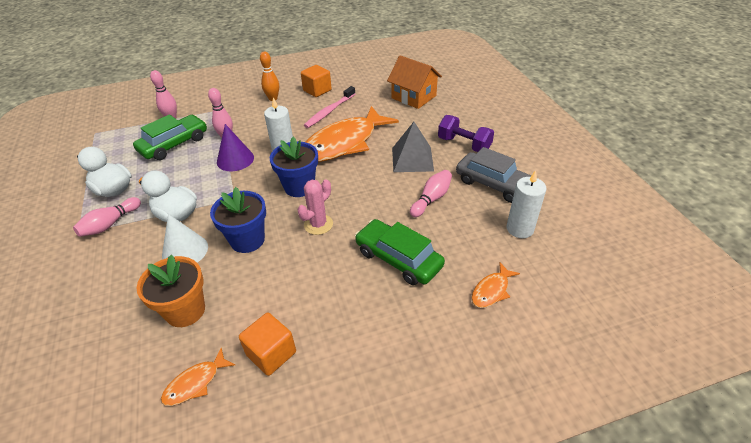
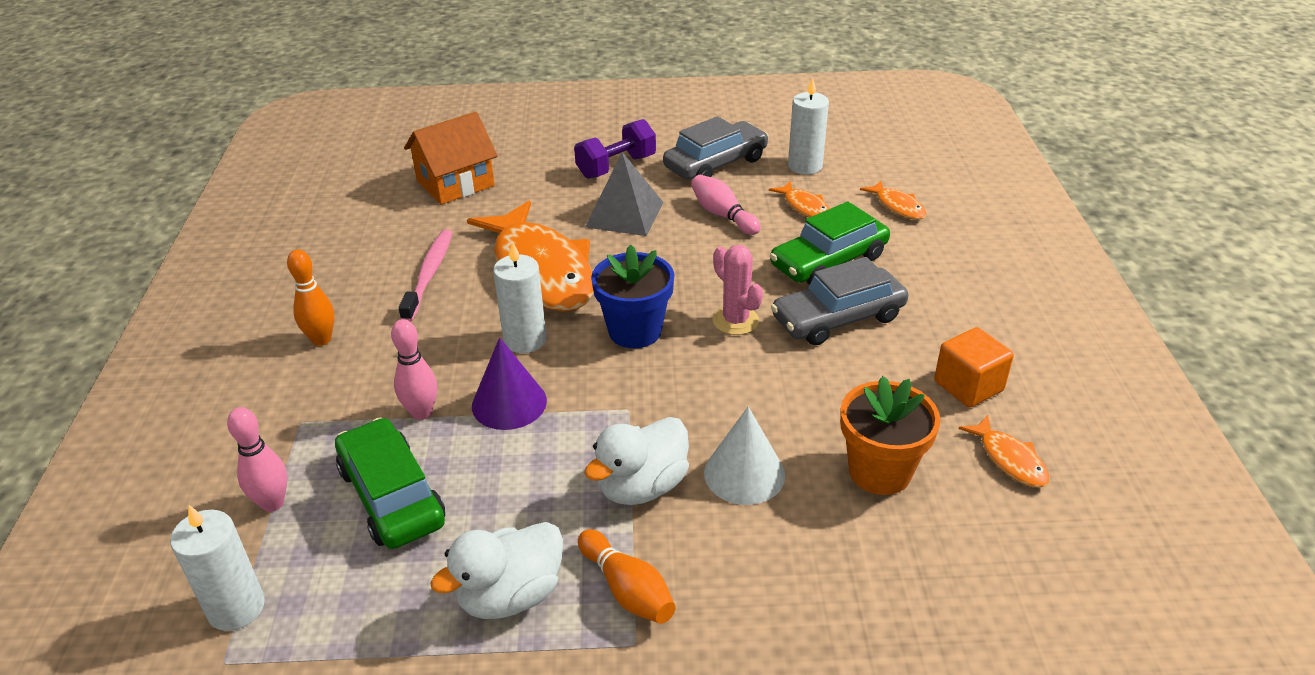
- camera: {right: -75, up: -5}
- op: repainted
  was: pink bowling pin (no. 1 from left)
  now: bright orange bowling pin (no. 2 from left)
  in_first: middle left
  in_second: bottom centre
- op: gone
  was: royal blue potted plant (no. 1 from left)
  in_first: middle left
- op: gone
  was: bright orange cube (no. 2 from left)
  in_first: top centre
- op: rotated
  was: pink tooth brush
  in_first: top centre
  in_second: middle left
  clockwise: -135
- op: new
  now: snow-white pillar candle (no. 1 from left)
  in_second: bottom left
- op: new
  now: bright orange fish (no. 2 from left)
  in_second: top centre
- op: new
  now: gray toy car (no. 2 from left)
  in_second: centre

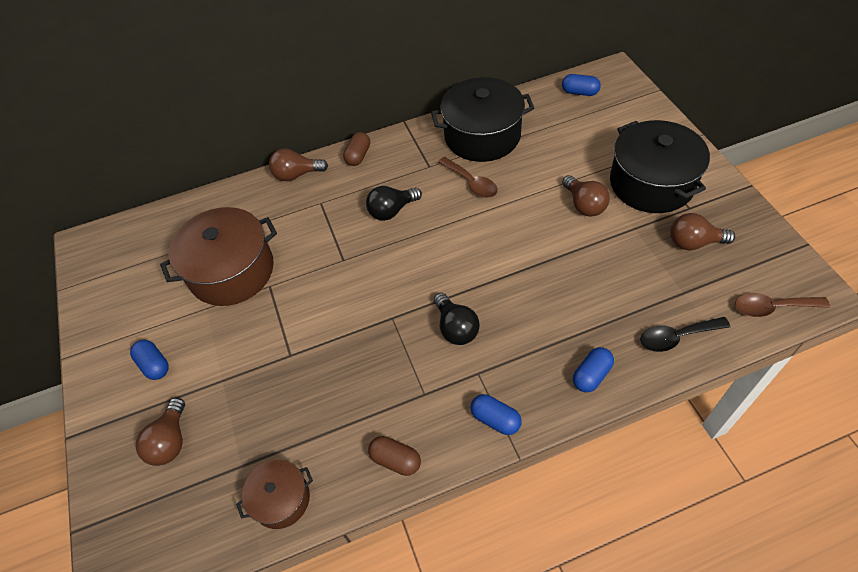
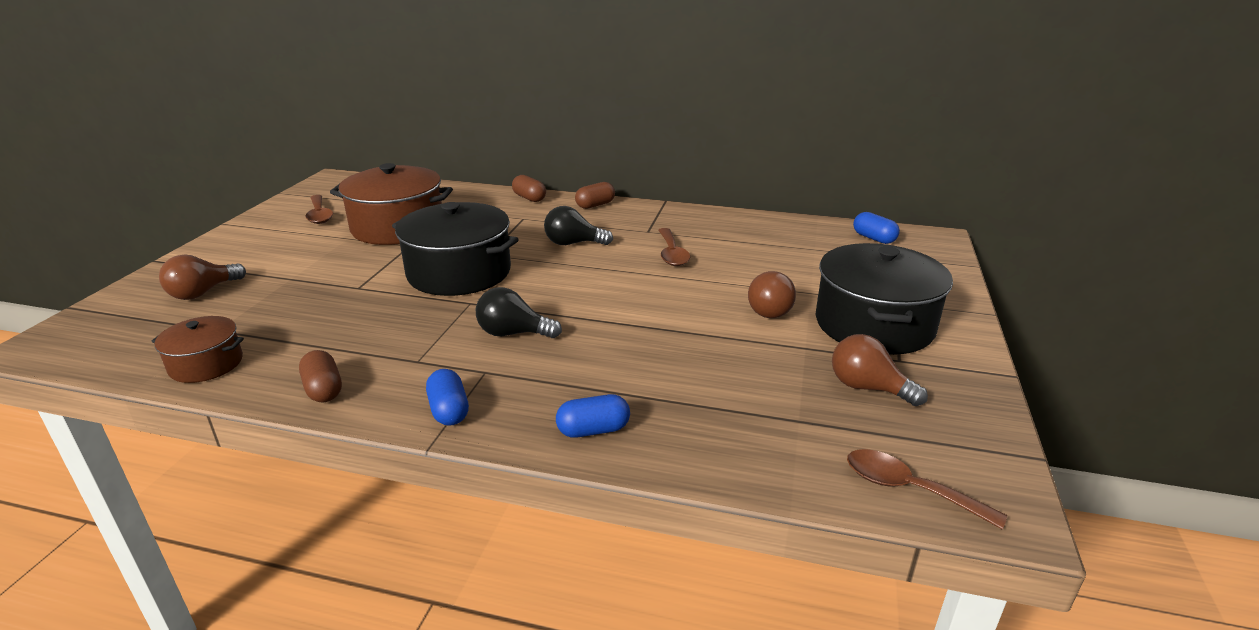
- camera: {right: 30, up: -25}
- op: gone
  was: royal blue pill shape (no. 1 from left)
  in_first: middle left
- op: swapped
  was: brown light bulb (no. 2 from left)
  now: brown pill shape (no. 2 from left)
  in_first: top centre
  in_second: top centre
- op: shifted
  was: black cooking pot (no. 1 from left)
  in_first: top centre
  in_second: centre
- op: rotated
  was: black light bulb (no. 2 from left in the first image)
  in_first: centre
  in_second: centre
  clockwise: 90
- op: gone
  was: black teaspoon
  in_first: middle right
- op: new
  now: brown teaspoon (no. 1 from left)
  in_second: top left

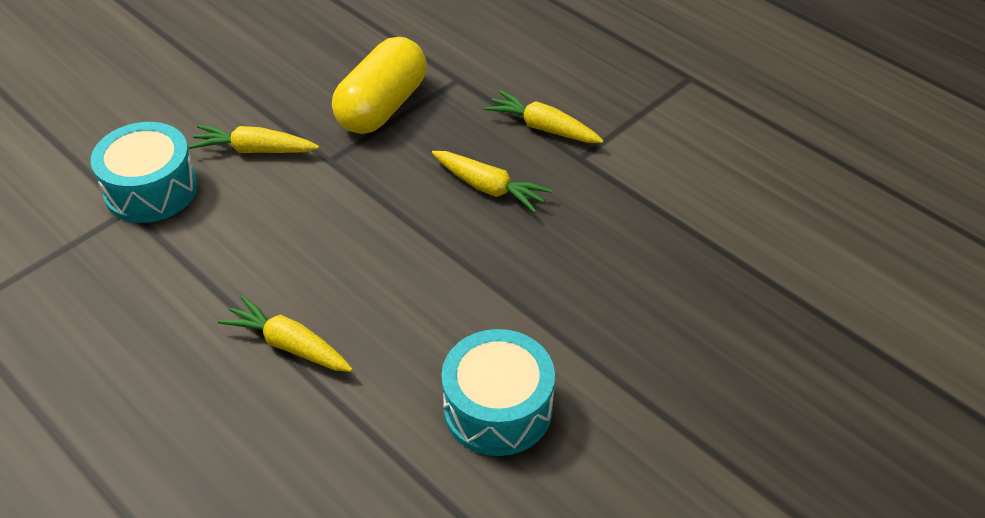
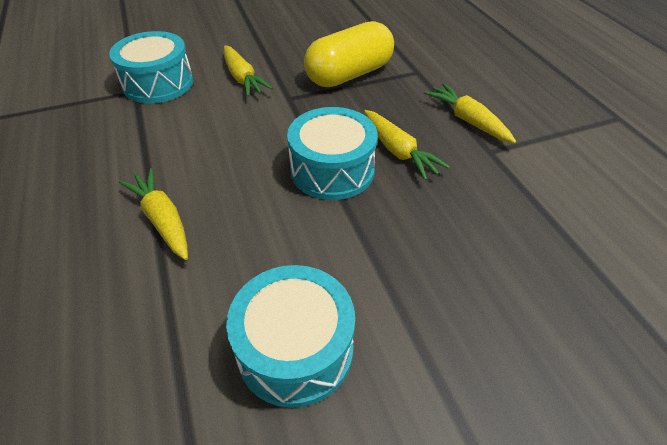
- camera: {right: 25, up: 0}
- op: rotated
  was: golden carrot (no. 1 from left in the first image)
  in_first: top left
  in_second: top centre
  clockwise: -150
- op: new
  now: aqua snare drum (no. 3 from left)
  in_second: centre

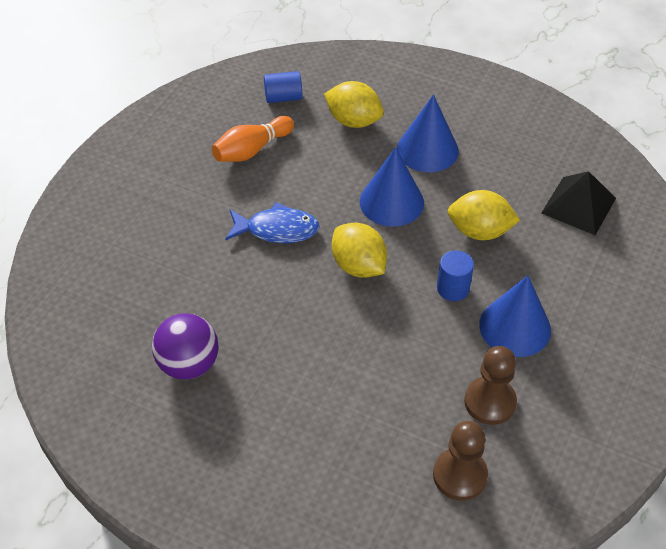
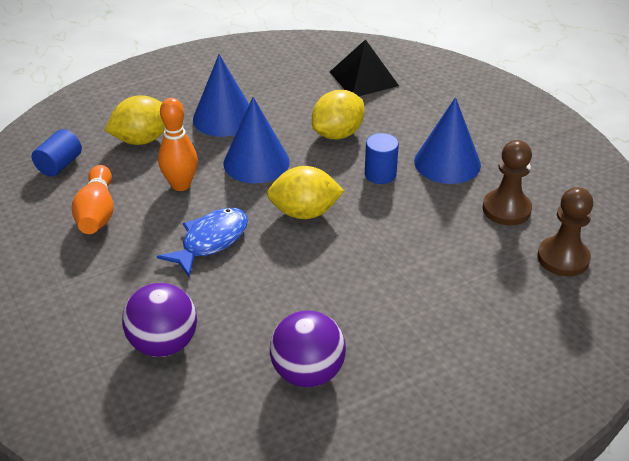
- camera: {right: -55, up: -10}
- op: new
  now: purple ball (no. 1 from left)
  in_second: bottom left
- op: new
  now: bright orange bowling pin (no. 2 from left)
  in_second: top left

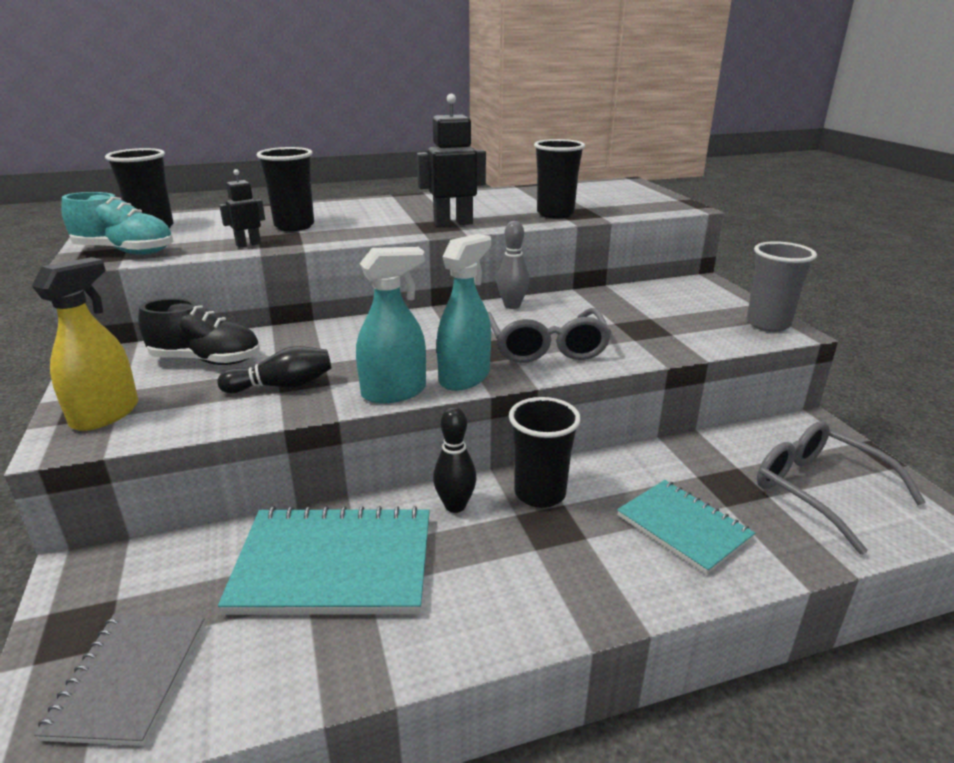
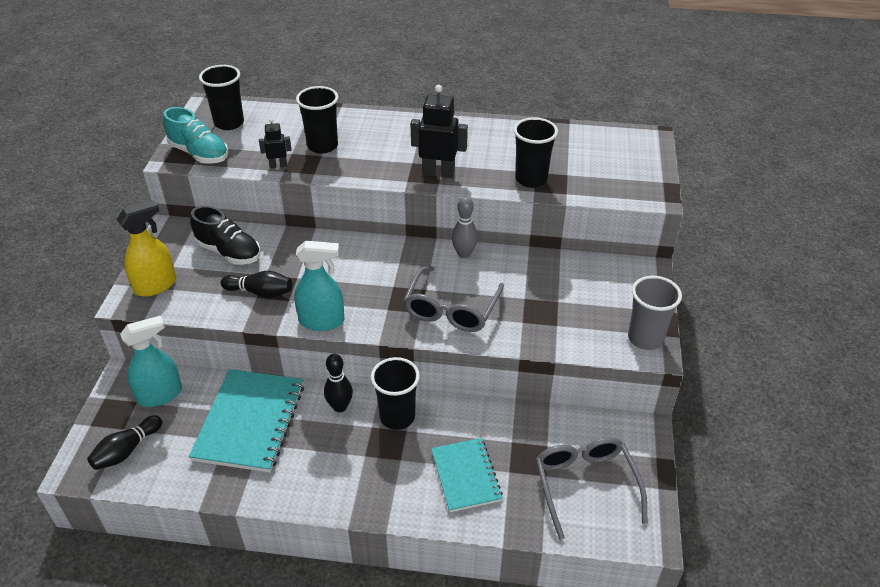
- camera: {right: 25, up: 15}
- op: swapped
  was: gray notepad
  now: black bowling pin (no. 1 from left)
  in_first: bottom left
  in_second: bottom left
- op: rotated
  was: aqua notepad (no. 1 from left)
  in_first: bottom centre
  in_second: bottom left
  clockwise: 75
- op: shifted
  was: aqua sprayer (no. 2 from left in the first image)
  now: aqua sprayer (no. 1 from left)
  in_first: centre
  in_second: middle left

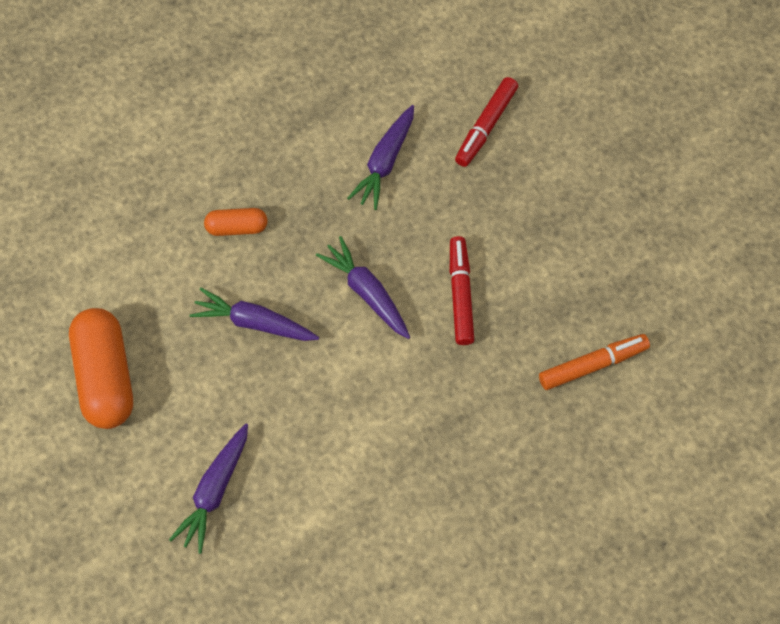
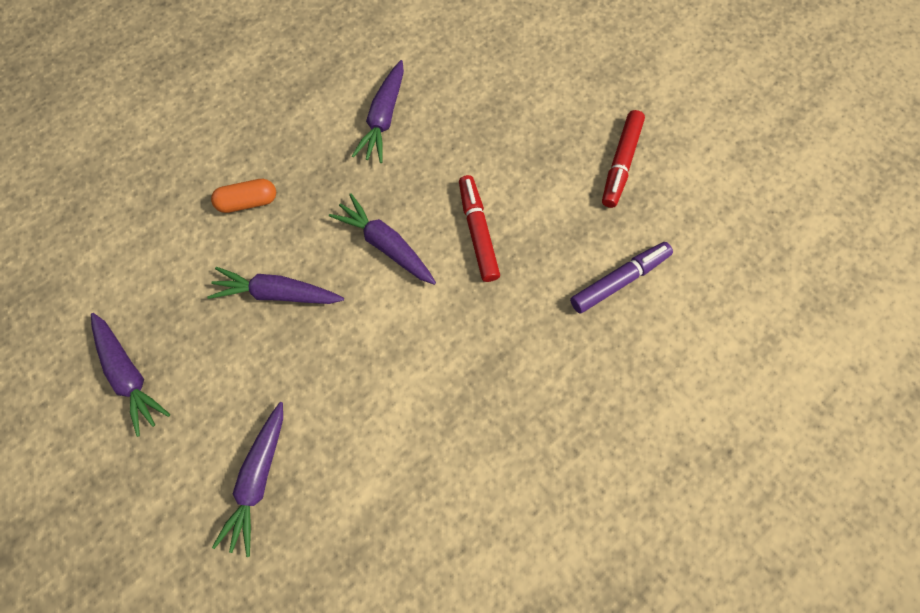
- camera: {right: -10, up: 5}
- op: swapped
  was: bright orange pill shape (no. 1 from left)
  now: purple carrot (no. 1 from left)
  in_first: middle left
  in_second: middle left
- op: shifted
  was: crimson felt pen (no. 2 from left)
  in_first: top centre
  in_second: top right
- op: repainted
  was: bright orange felt pen
  now: purple felt pen
  in_first: middle right
  in_second: middle right

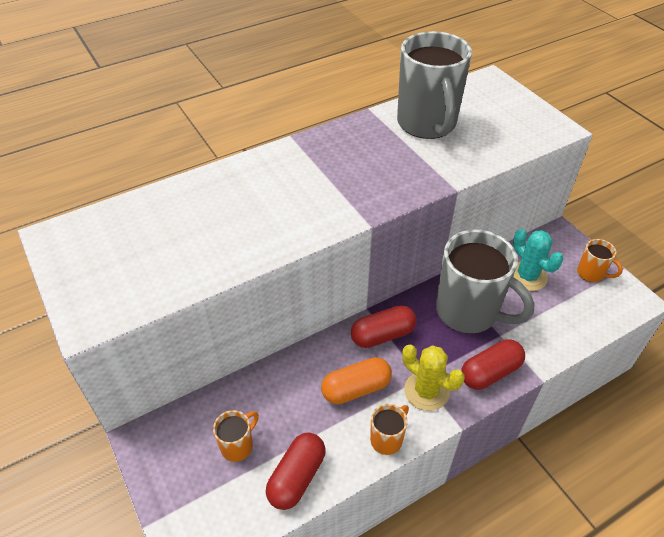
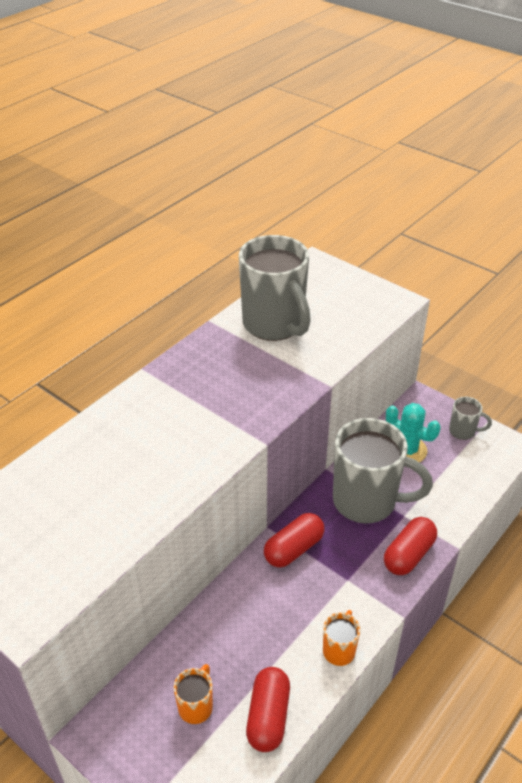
- camera: {right: -20, up: -5}
- op: gone
  was: bright orange pill shape
  in_first: bottom centre
- op: gone
  was: golden prickly plant
  in_first: bottom centre
- op: repainted
  was: bright orange mug (no. 3 from left)
  now: gray mug (no. 3 from left)
  in_first: middle right
  in_second: middle right

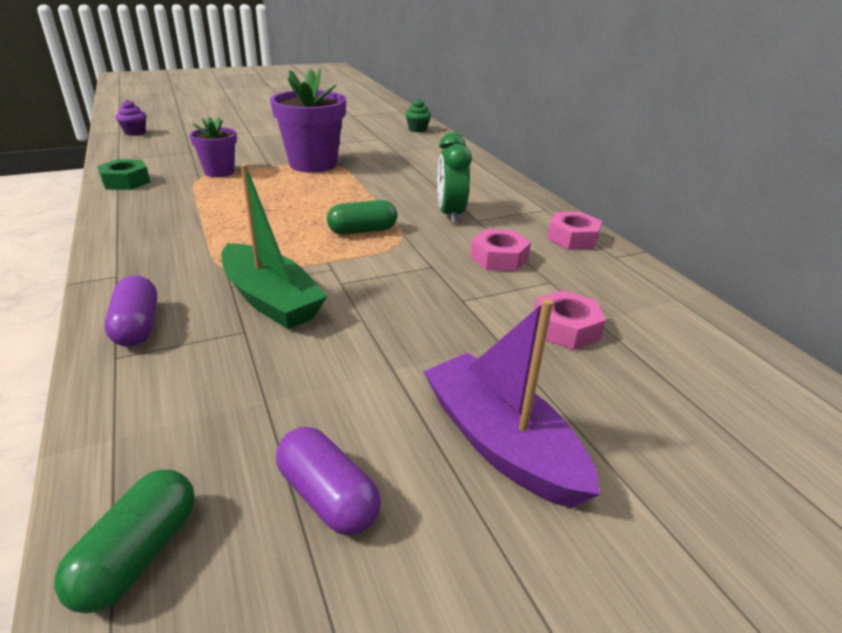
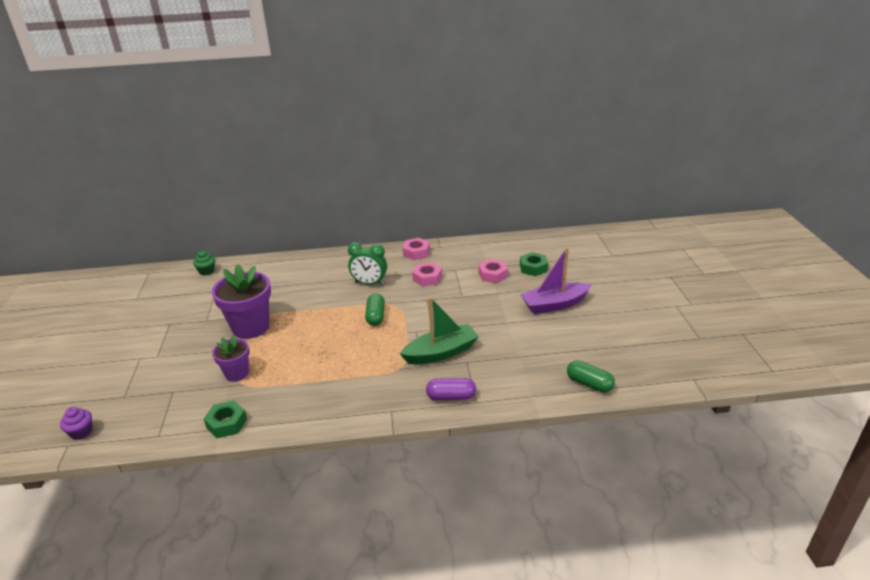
- camera: {right: -70, up: 0}
- op: gone
  was: purple pill shape (no. 2 from left)
  in_first: bottom centre
- op: new
  now: leaf-green nut (no. 2 from left)
  in_second: centre

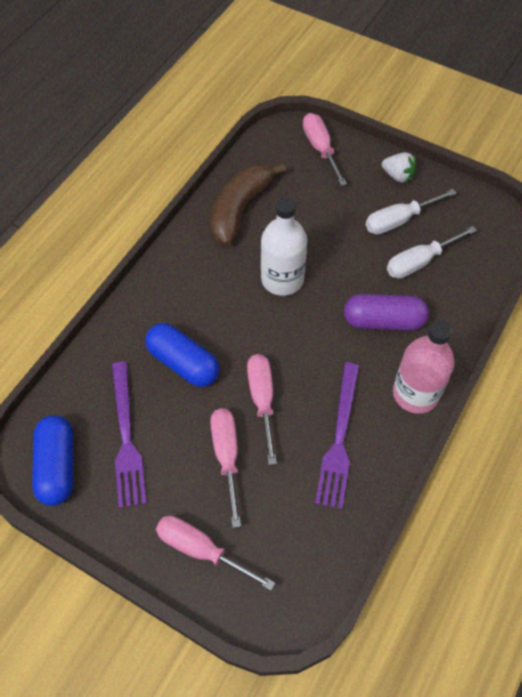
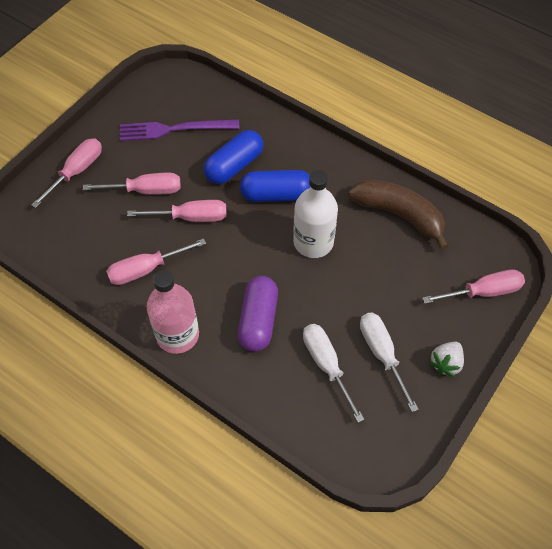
- camera: {right: 95, up: 0}
- op: shifted
  was: royal blue pill shape (no. 1 from left in the first image)
  now: royal blue pill shape (no. 2 from left)
  in_first: middle left
  in_second: centre
- op: swapped
  was: purple table fork (no. 2 from left)
  now: pink flat screwdriver (no. 3 from left)
  in_first: centre
  in_second: middle left

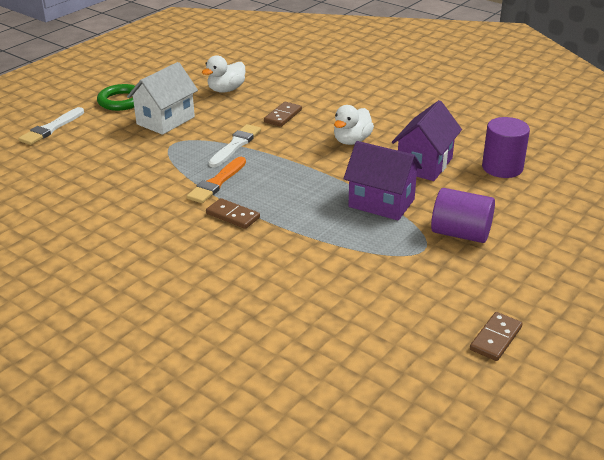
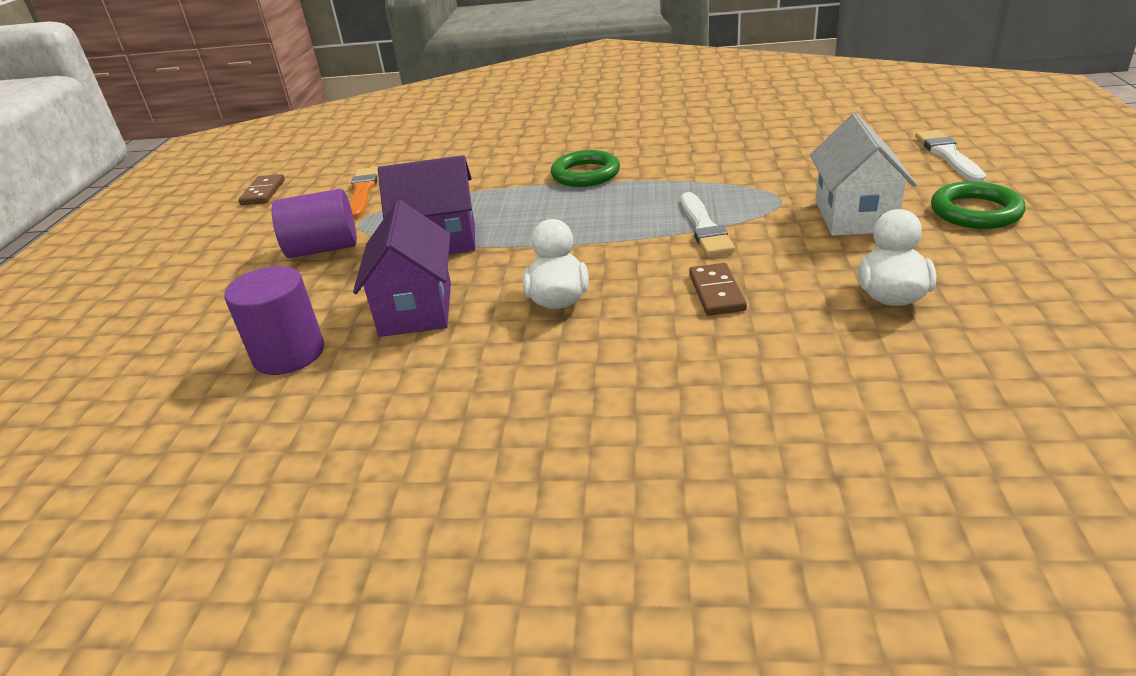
- camera: {right: 150, up: 0}
- op: shifted
  was: bright orange brush
  in_first: centre
  in_second: top left
- op: swapped
  was: brown domino piece (no. 1 from left)
  now: leaf-green ring (no. 1 from left)
  in_first: centre
  in_second: top centre

